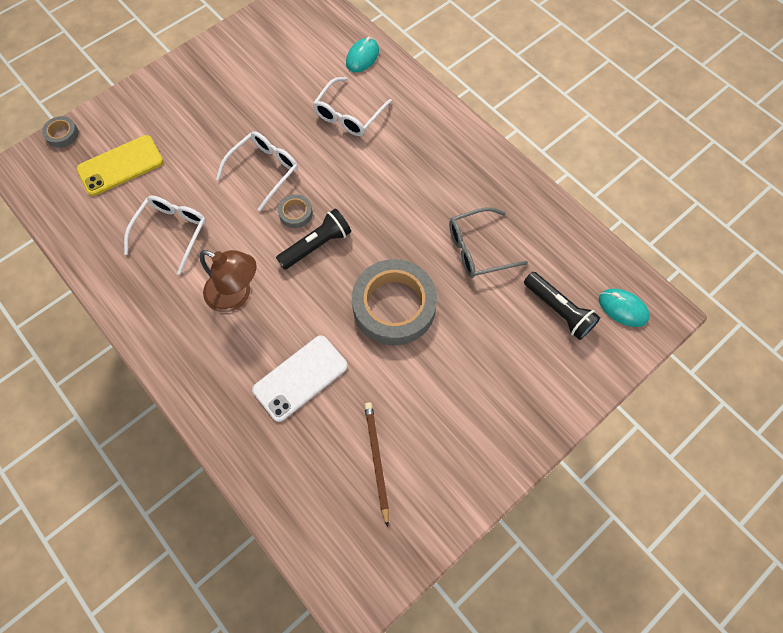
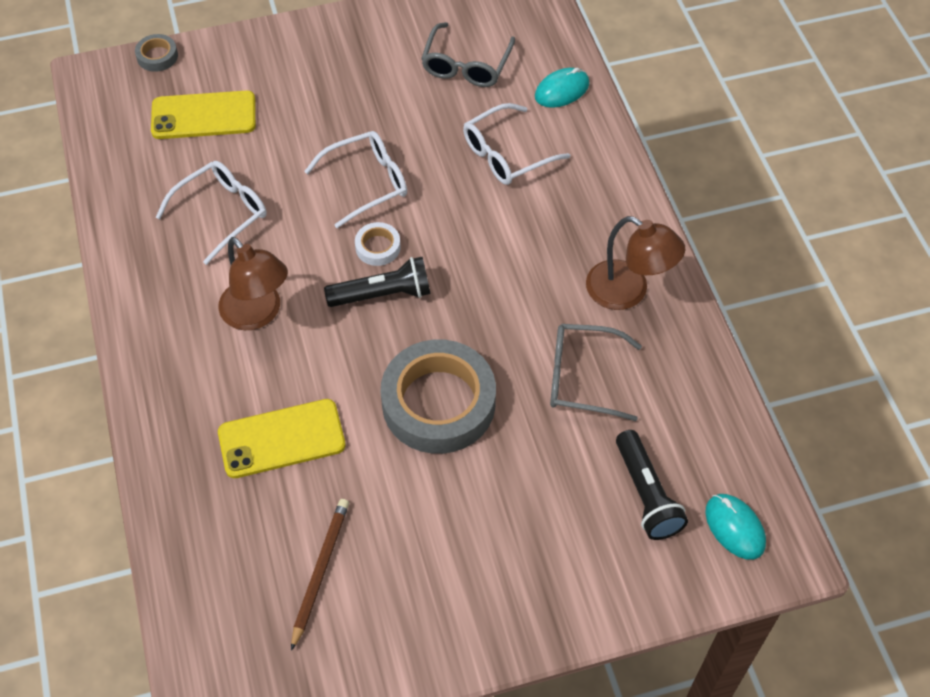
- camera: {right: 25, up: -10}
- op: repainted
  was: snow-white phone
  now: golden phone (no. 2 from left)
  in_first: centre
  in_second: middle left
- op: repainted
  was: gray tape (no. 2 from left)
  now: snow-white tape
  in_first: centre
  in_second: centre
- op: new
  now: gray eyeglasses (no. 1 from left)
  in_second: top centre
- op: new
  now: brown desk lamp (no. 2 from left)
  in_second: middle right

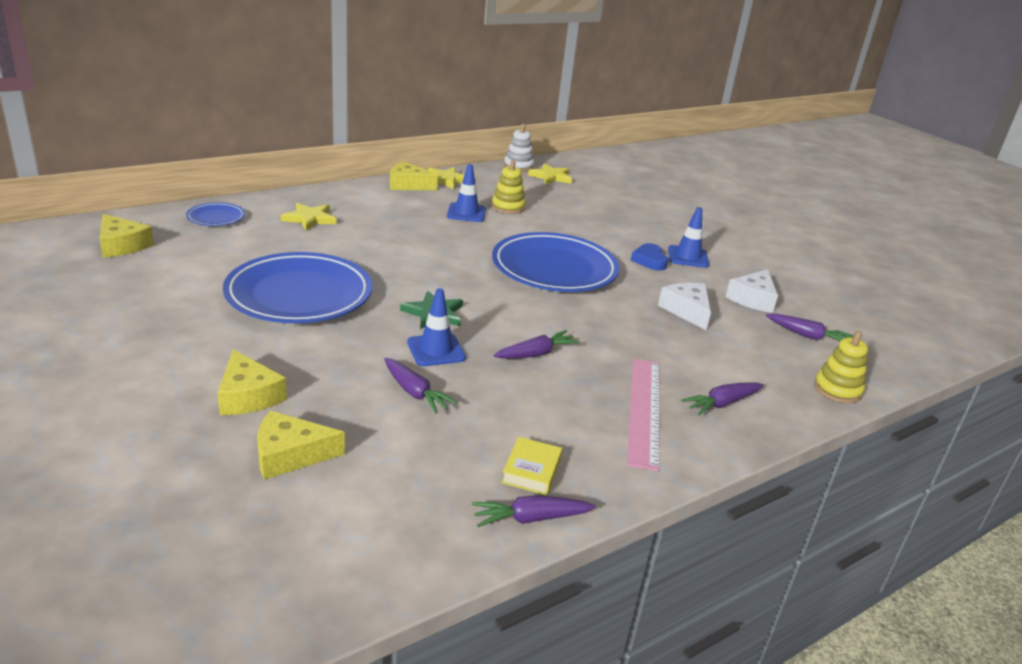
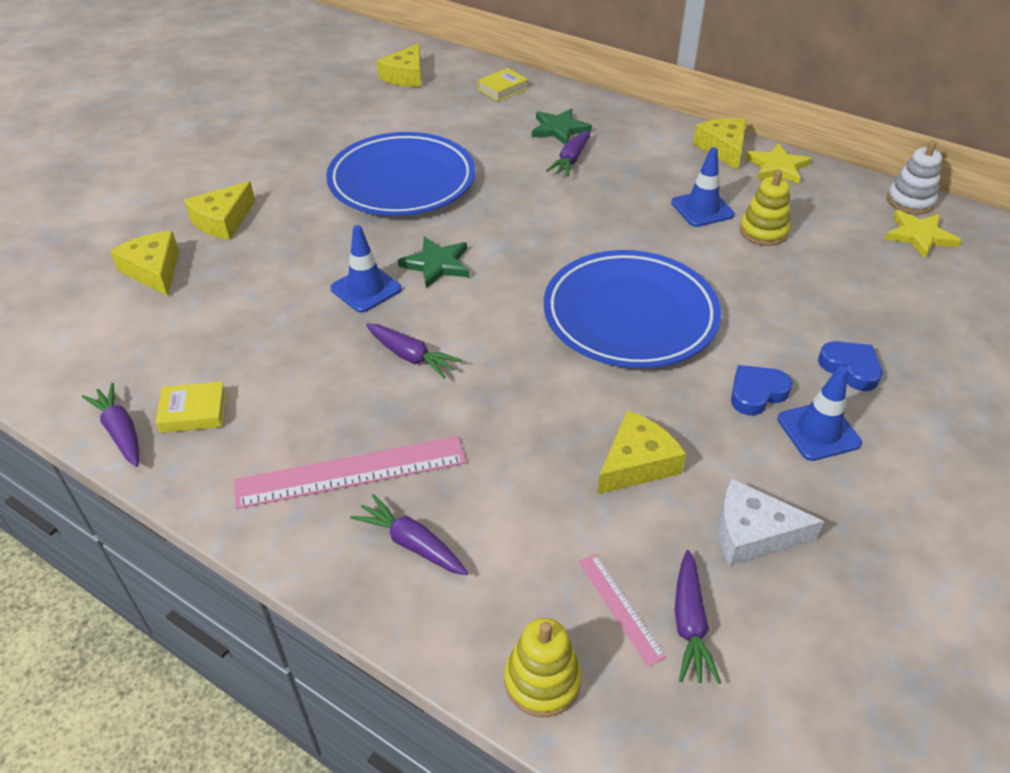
- camera: {right: 70, up: 15}
- op: swapped
  was: royal blue flat dish (no. 1 from left)
  now: golden hardback (no. 2 from left)
  in_first: top left
  in_second: top centre
- op: repainted
  was: golden star shape (no. 1 from left)
  now: leaf-green star shape (no. 2 from left)
  in_first: top left
  in_second: top centre
- op: shifted
  was: purple carrot (no. 1 from left in the first image)
  now: purple carrot (no. 4 from left)
  in_first: centre
  in_second: top centre
- op: repainted
  was: snow-white cheese wedge (no. 1 from left)
  now: golden cheese wedge (no. 4 from left)
  in_first: middle right
  in_second: centre
- op: new
  now: pink measuring stick (no. 2 from left)
  in_second: bottom centre
- op: new
  now: royal blue love heart (no. 2 from left)
  in_second: middle right

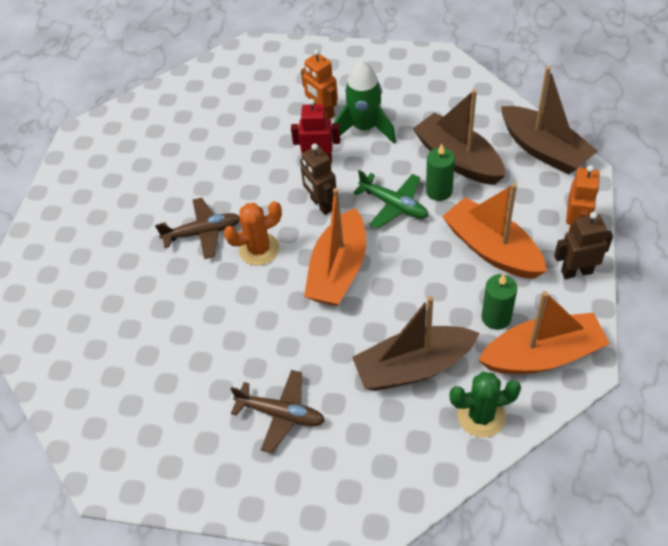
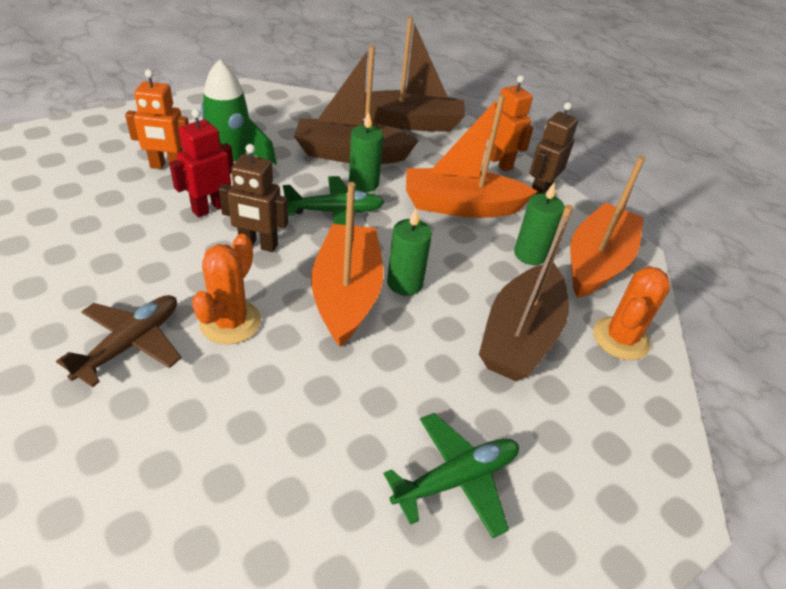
- camera: {right: -55, up: -10}
- op: repainted
  was: brown aeroplane (no. 2 from left)
  now: leaf-green aeroplane (no. 2 from left)
  in_first: bottom centre
  in_second: bottom centre
- op: rotated
  was: bright orange sailboat (no. 1 from left)
  in_first: centre
  in_second: centre
  clockwise: -150
- op: repainted
  was: leaf-green prickly plant
  now: bright orange prickly plant (no. 2 from left)
  in_first: bottom right
  in_second: middle right
- op: new
  now: leaf-green pillar candle (no. 2 from left)
  in_second: centre

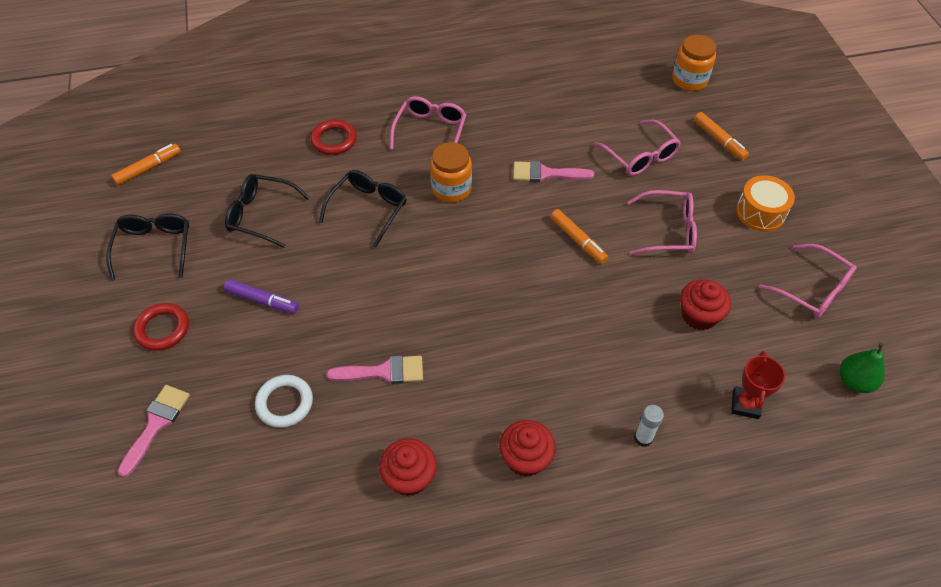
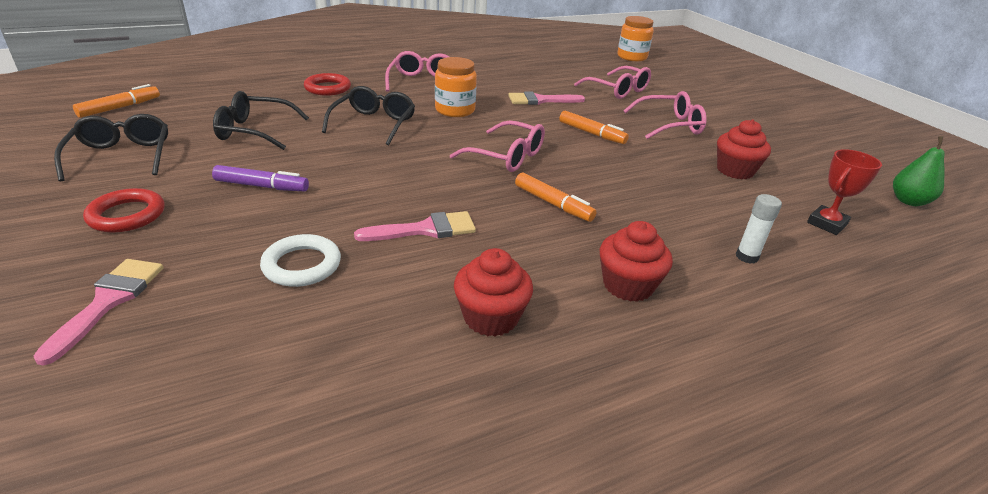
- camera: {right: -15, up: -20}
- op: shifted
  was: bright orange felt pen (no. 3 from left in the first image)
  now: bright orange felt pen (no. 2 from left)
  in_first: top right
  in_second: centre
- op: rotated
  was: crimson trophy
  in_first: middle right
  in_second: middle right
  clockwise: 45
- op: gone
  was: bright orange snare drum
  in_first: middle right
- op: shifted
  was: pink eyeglasses (no. 4 from left in the first image)
  now: pink eyeglasses (no. 2 from left)
  in_first: middle right
  in_second: top centre

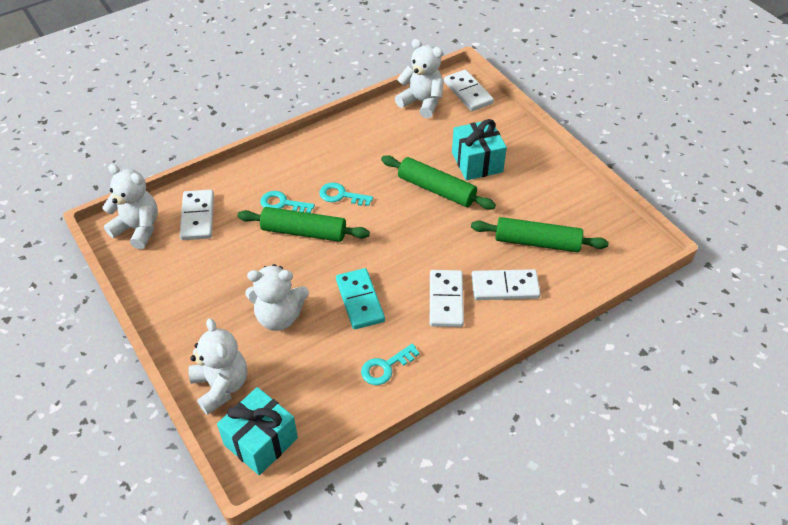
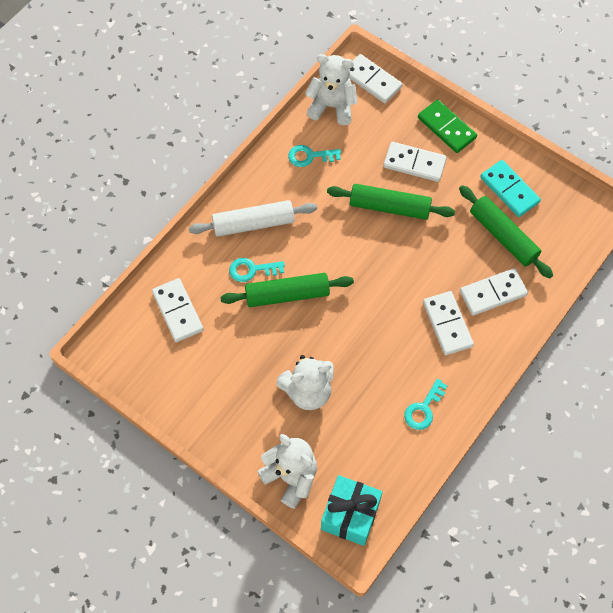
- camera: {right: -20, up: 15}
- op: gone
  was: snow-white teddy bear (no. 1 from left)
  in_first: middle left
- op: shifted
  was: aqua door key (no. 2 from left)
  in_first: centre
  in_second: top centre
- op: shifted
  was: aqua domino piece
  in_first: centre
  in_second: top right
- op: swapped
  was: aqua present (no. 2 from left)
  now: snow-white domino piece (no. 3 from left)
  in_first: top centre
  in_second: top right
- op: rotated
  was: leaf-green pastry roller (no. 3 from left)
  in_first: middle right
  in_second: middle right
  clockwise: 60
- op: new
  now: snow-white pastry roller
  in_second: centre
- op: new
  now: leaf-green domino piece
  in_second: top right

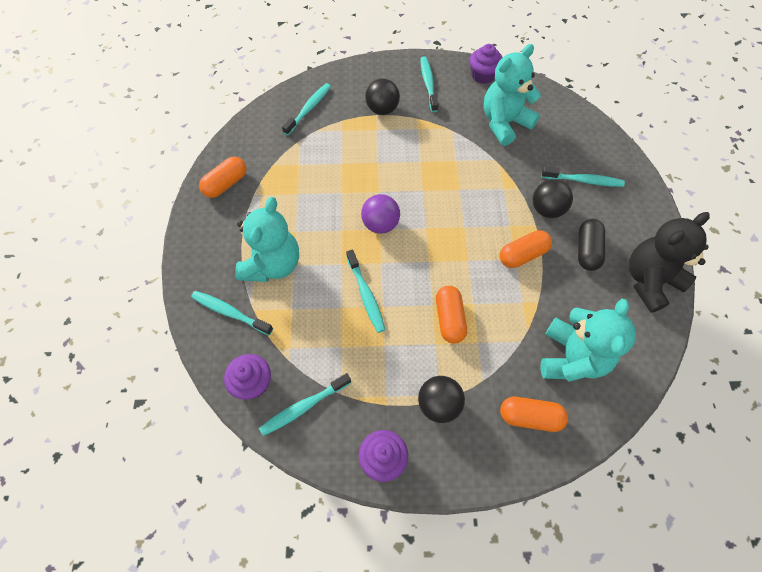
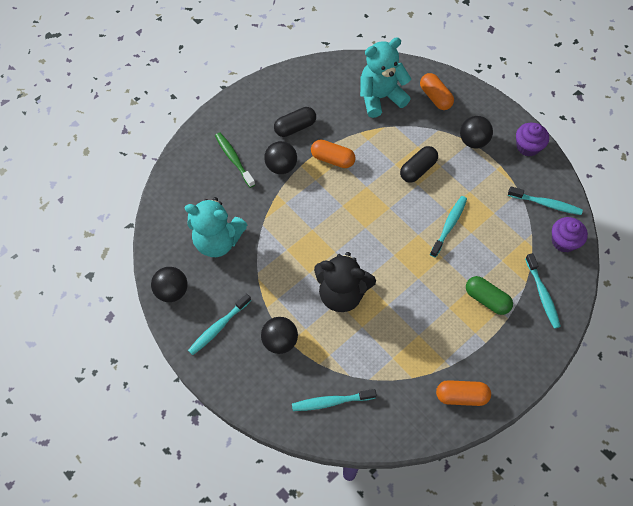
- camera: {right: -130, up: 0}
- op: swapped
  was: aqua teddy bear (no. 1 from left)
  now: leaf-green pill shape
  in_first: centre
  in_second: middle right
- op: gone
  was: purple ball
  in_first: centre
- op: repainted
  was: bright orange pill shape (no. 2 from left)
  now: black pill shape (no. 2 from left)
  in_first: centre
  in_second: top centre
- op: swapped
  was: purple fairy cake (no. 3 from left)
  now: black ball (no. 1 from left)
  in_first: top centre
  in_second: middle left
- op: repainted
  was: aqua tooth brush (no. 6 from left)
  now: leaf-green tooth brush
  in_first: top right
  in_second: top centre
- op: shifted
  was: black teddy bear
  in_first: middle right
  in_second: centre

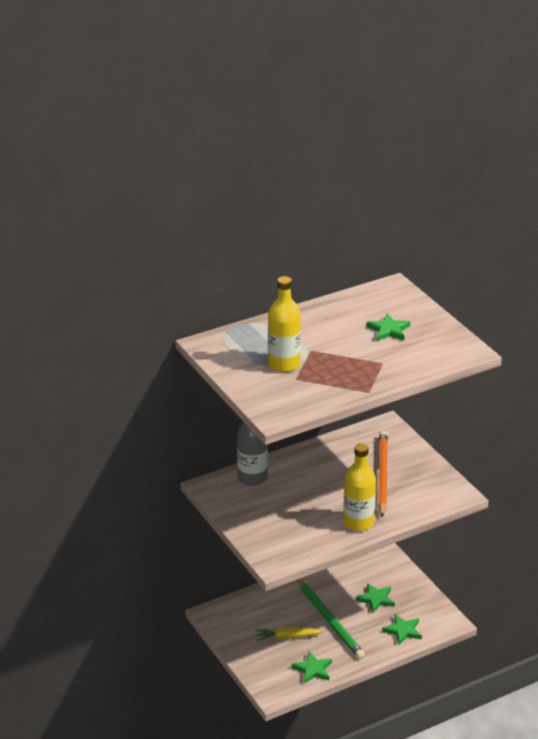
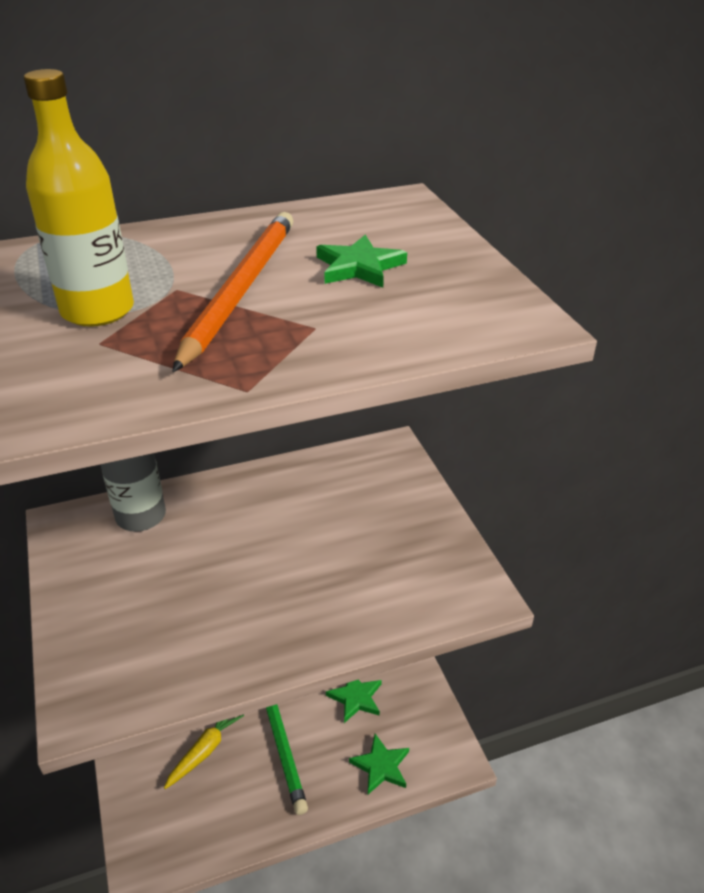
- camera: {right: 10, up: 5}
- op: rotated
  was: golden carrot
  in_first: bottom centre
  in_second: bottom left
  clockwise: 120
- op: gone
  was: leaf-green star shape (no. 1 from left)
  in_first: bottom centre
- op: gone
  was: golden flask (no. 2 from left)
  in_first: middle right
- op: shifted
  was: bright orange wooden pencil
  in_first: middle right
  in_second: top left

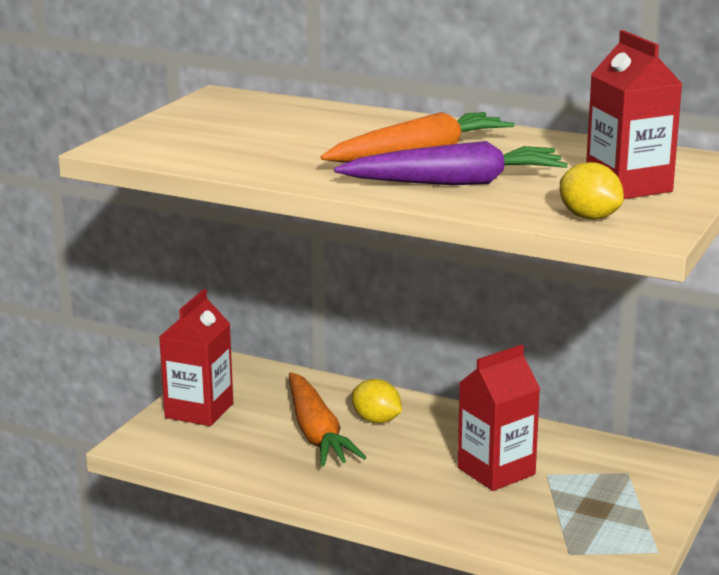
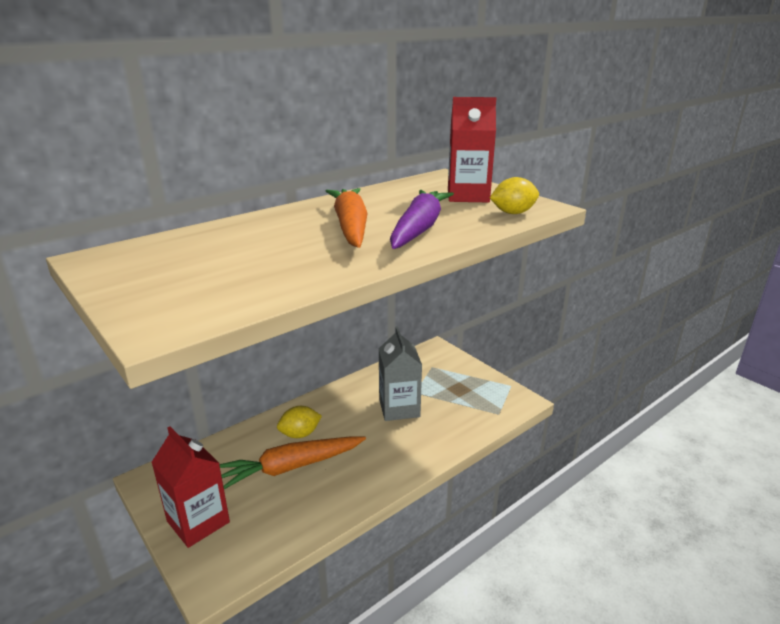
- camera: {right: -65, up: 5}
- op: rotated
  was: bright orange carrot (no. 1 from left)
  in_first: bottom centre
  in_second: bottom centre
  clockwise: 150
- op: repainted
  was: crimson juice carton (no. 2 from left)
  now: gray juice carton
  in_first: bottom right
  in_second: centre

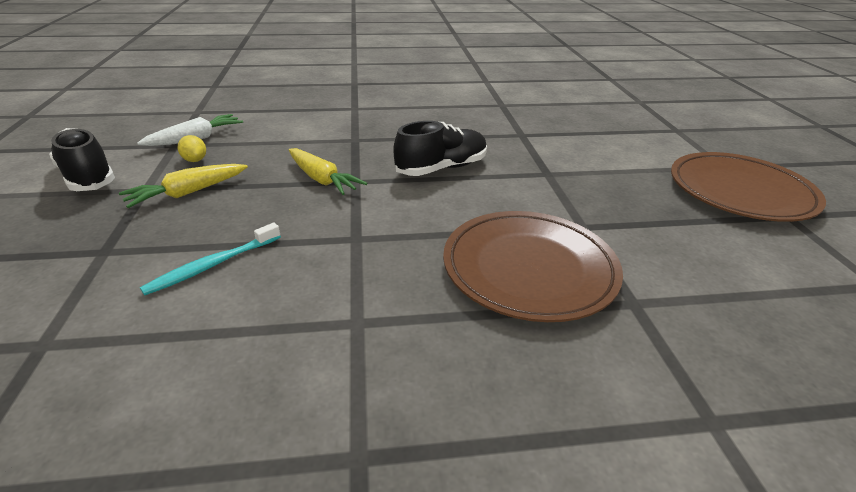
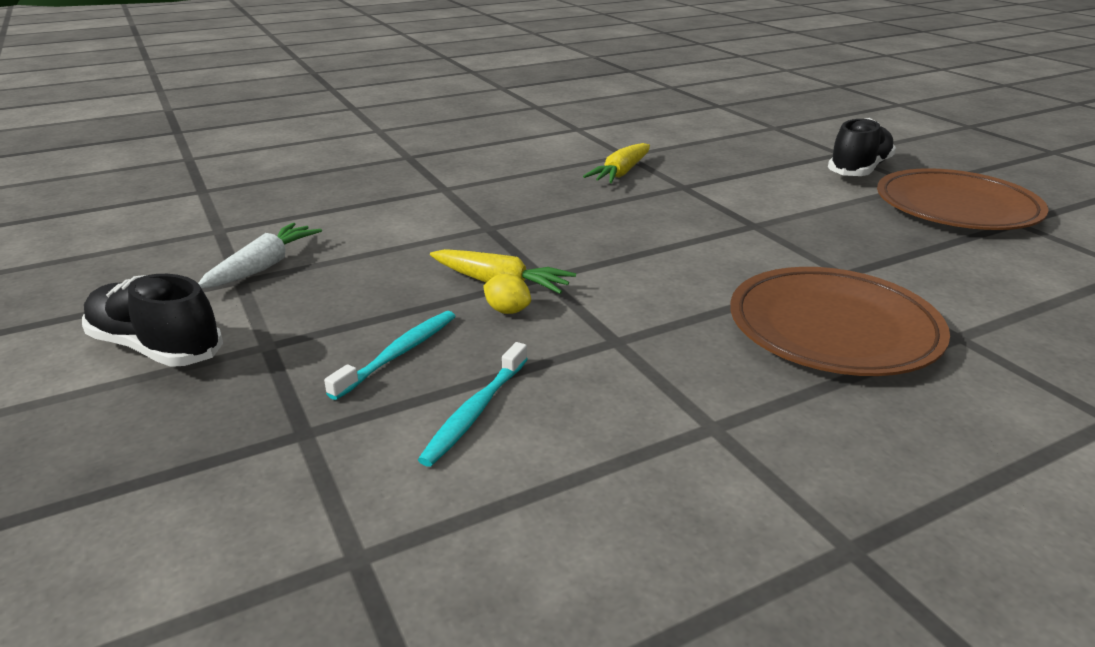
- camera: {right: -20, up: -5}
- op: shifted
  was: golden carrot (no. 1 from left in the first image)
  now: golden carrot (no. 2 from left)
  in_first: middle left
  in_second: top centre
- op: shifted
  was: golden lemon
  in_first: top left
  in_second: centre
- op: shifted
  was: black sneaker (no. 2 from left)
  in_first: top centre
  in_second: top right
- op: new
  now: aqua tooth brush (no. 1 from left)
  in_second: centre

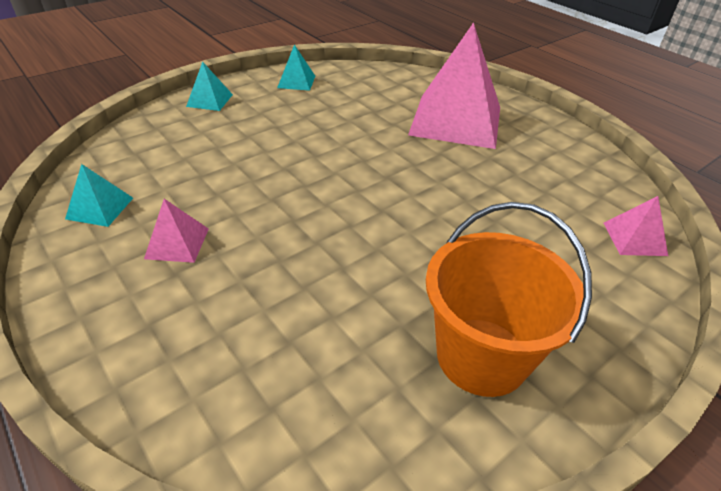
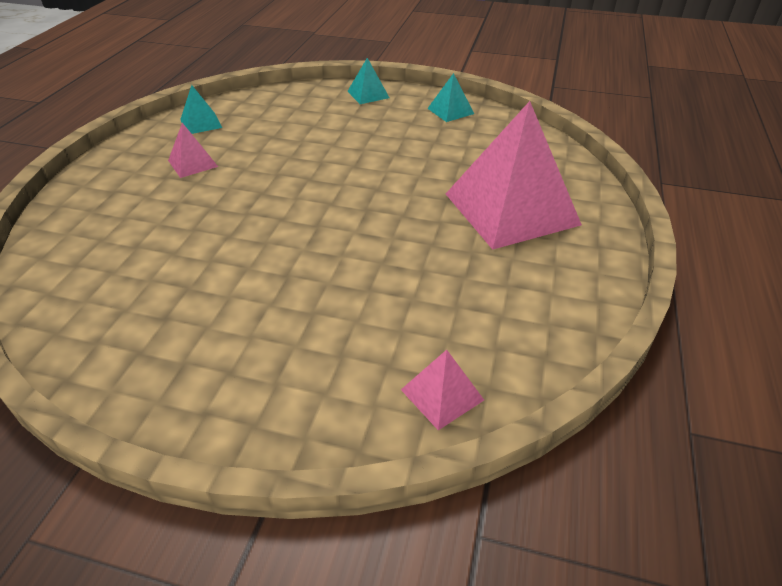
- camera: {right: 55, up: 0}
- op: gone
  was: bright orange bucket
  in_first: middle right

